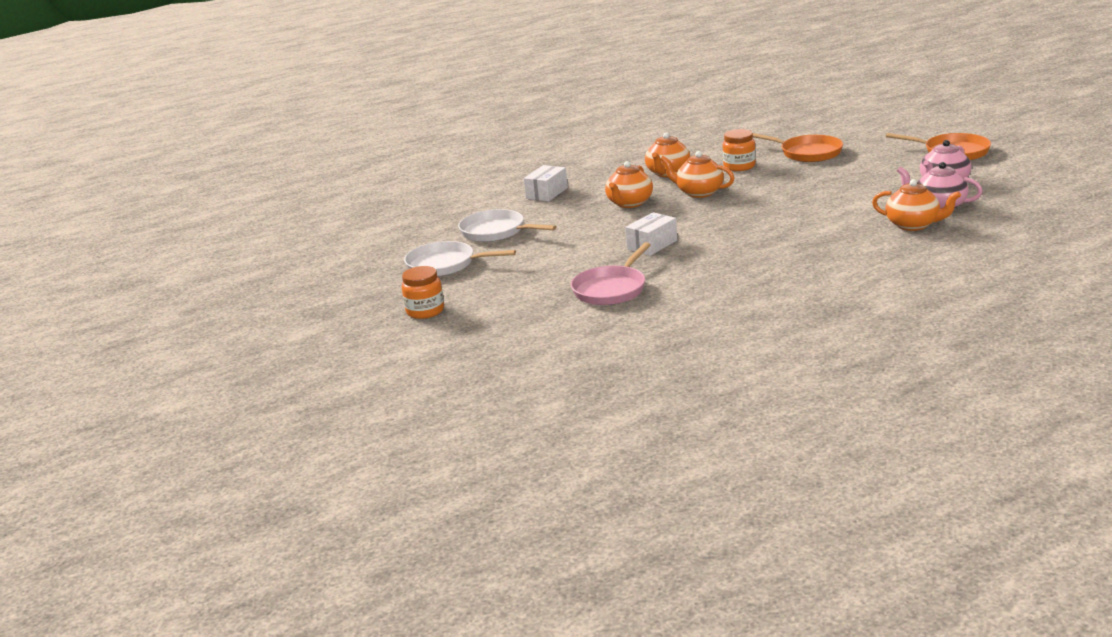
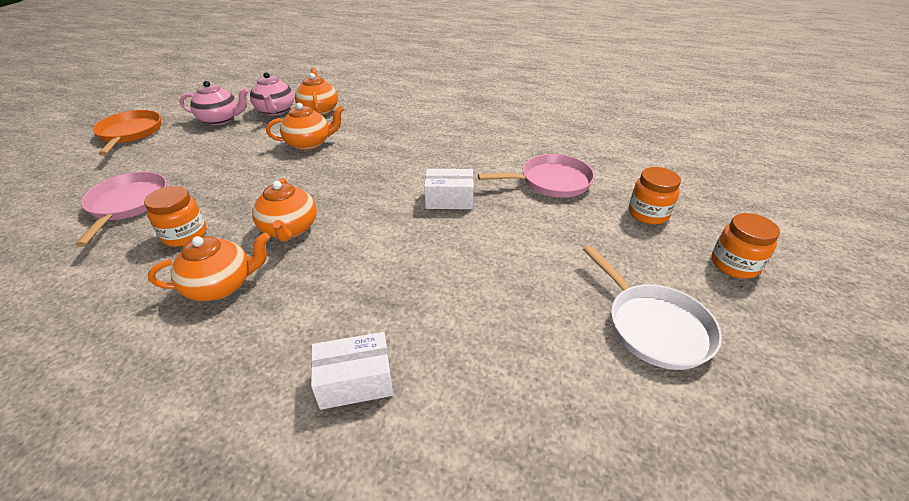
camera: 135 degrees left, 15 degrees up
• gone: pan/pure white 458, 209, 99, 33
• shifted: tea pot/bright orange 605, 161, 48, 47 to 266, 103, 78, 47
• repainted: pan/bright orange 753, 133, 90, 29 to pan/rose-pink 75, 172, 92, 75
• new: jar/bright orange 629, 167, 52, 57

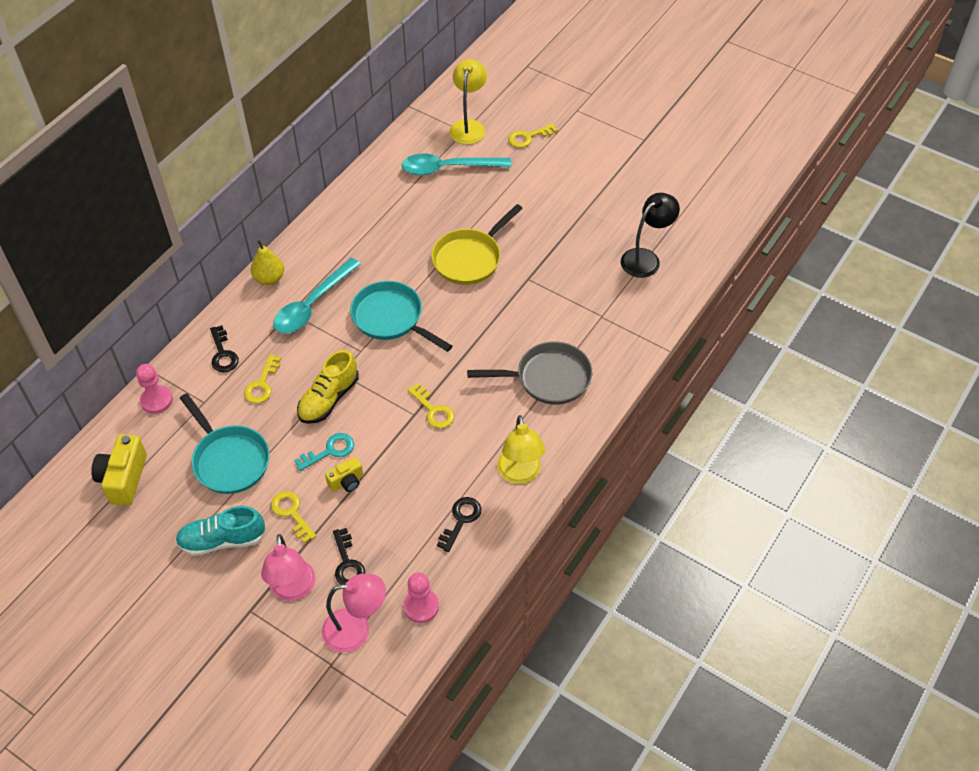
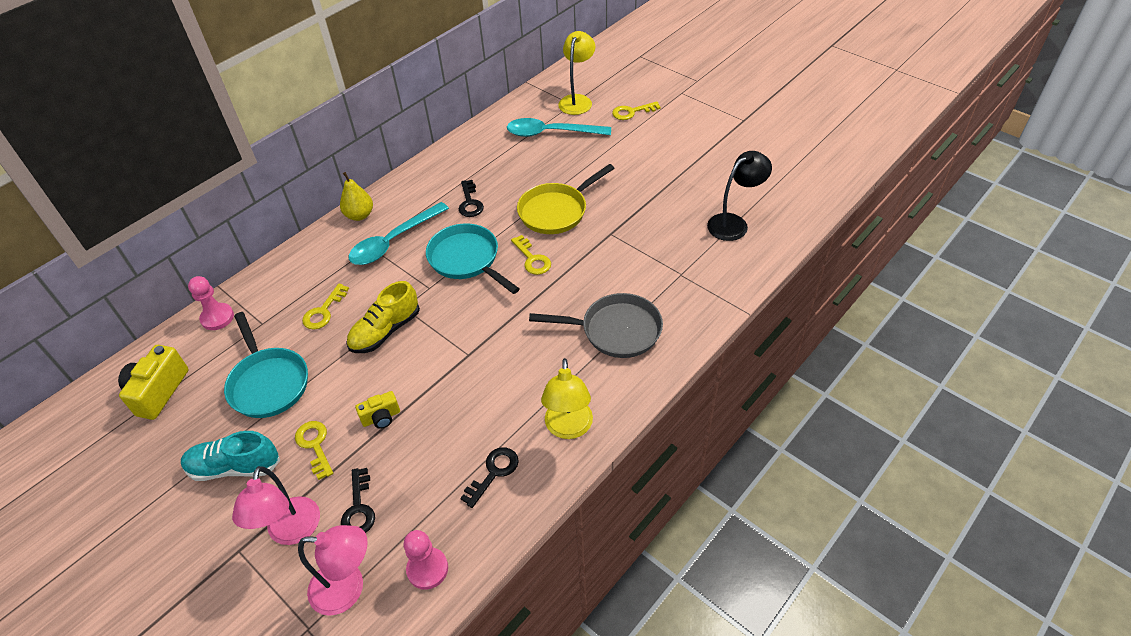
camera: 10 degrees right, 5 degrees down
• shifted: key/jet-black 210, 325, 29, 47 to 459, 180, 25, 37
• gone: key/aqua 294, 433, 60, 38
• shifted: key/golden 407, 383, 47, 46 to 511, 235, 40, 40

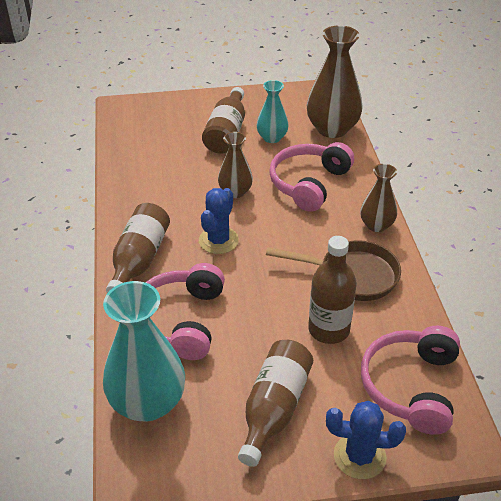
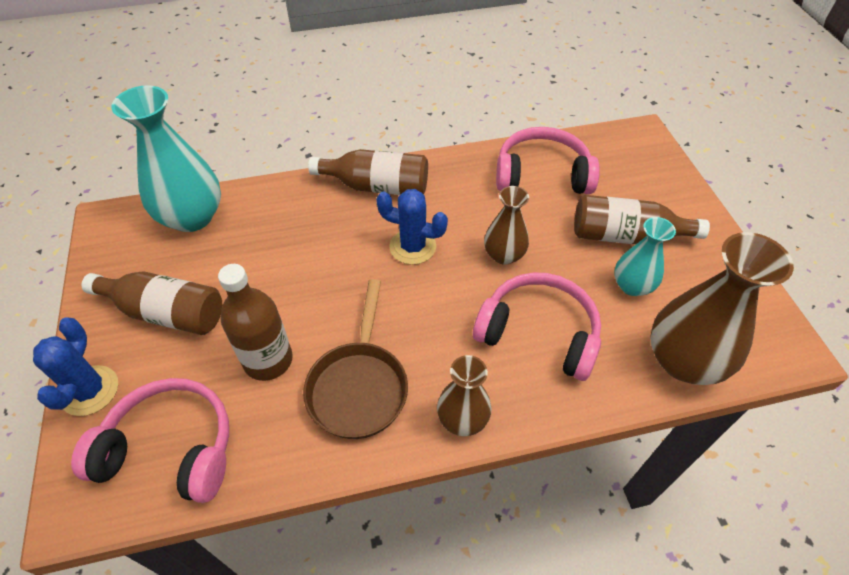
camera: 85 degrees right, 10 degrees up
• shifted: headset/rose-pink 145, 263, 80, 97 to 496, 127, 104, 67

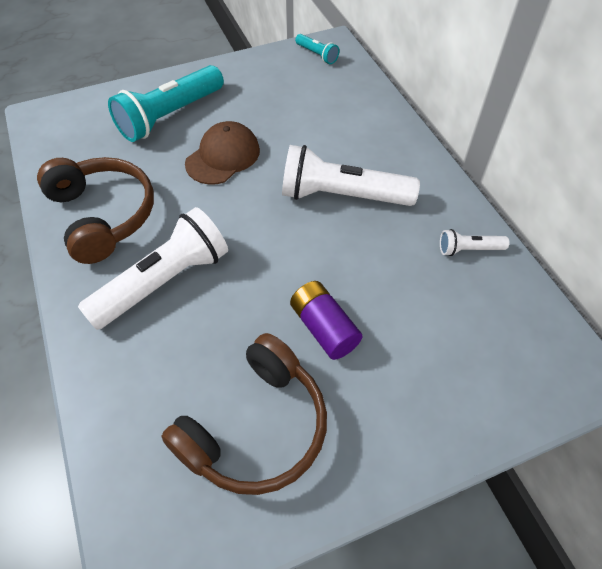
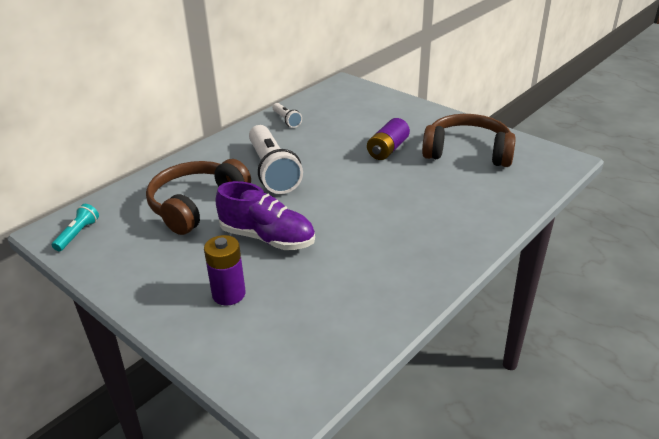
camera: 115 degrees left, 20 degrees down
• shifted: headset/russet 37, 157, 117, 107 to 146, 159, 105, 76
• gone: flashlight/pure white 78, 207, 150, 123
• swapped: flashlight/aqua 108, 65, 116, 77 to battery/royal purple 204, 235, 42, 70
• swapped: peaked cap/russet 185, 121, 75, 63 to lace-up shoe/royal purple 216, 181, 99, 69

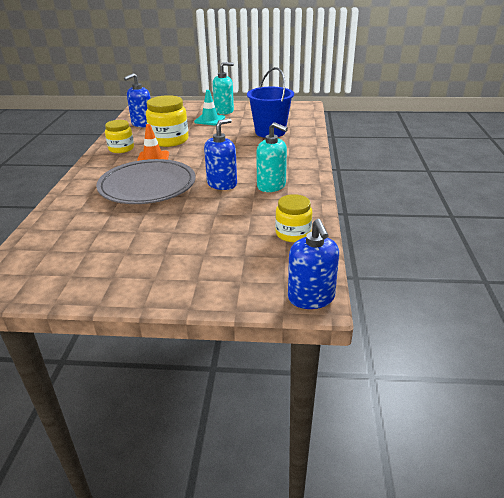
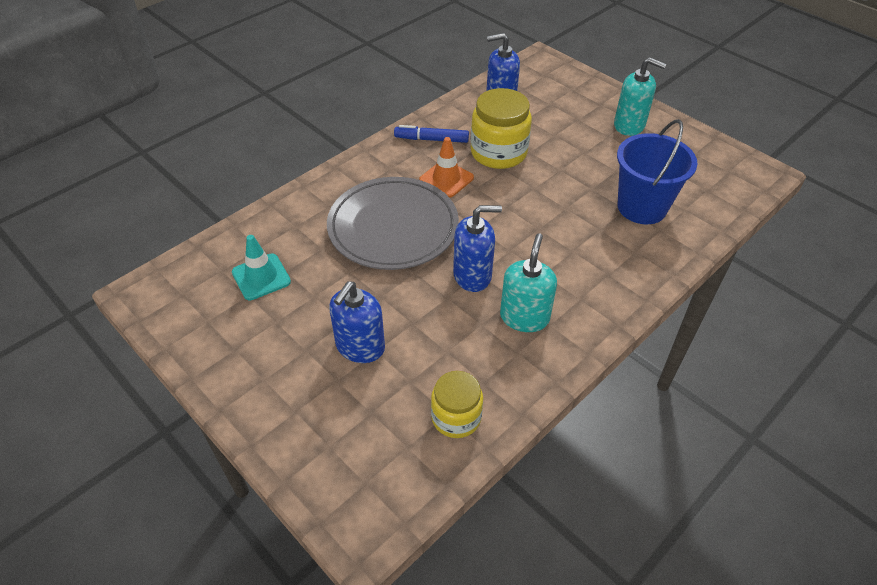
camera: 40 degrees right, 15 degrees up
• swapped: jar/golden 105, 120, 29, 33 to marker pen/blue 394, 125, 75, 18
• shifted: traffic cone/aqua 194, 90, 31, 35 to 232, 235, 59, 65
• rotated: soap dispenser/aqua 256, 122, 32, 70 = 500, 233, 57, 99 150 degrees counterclockwise
• shifted: soap dispenser/blue 288, 219, 51, 90 to 329, 281, 56, 82

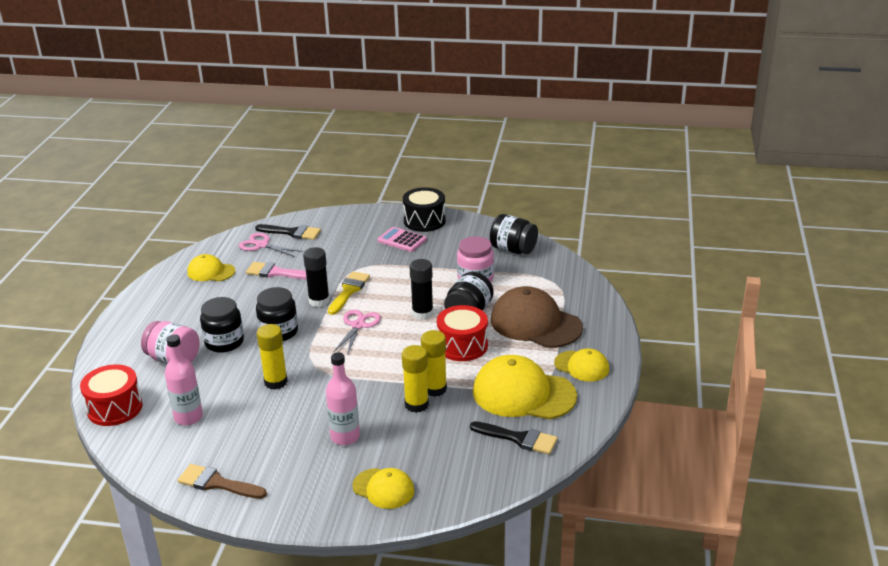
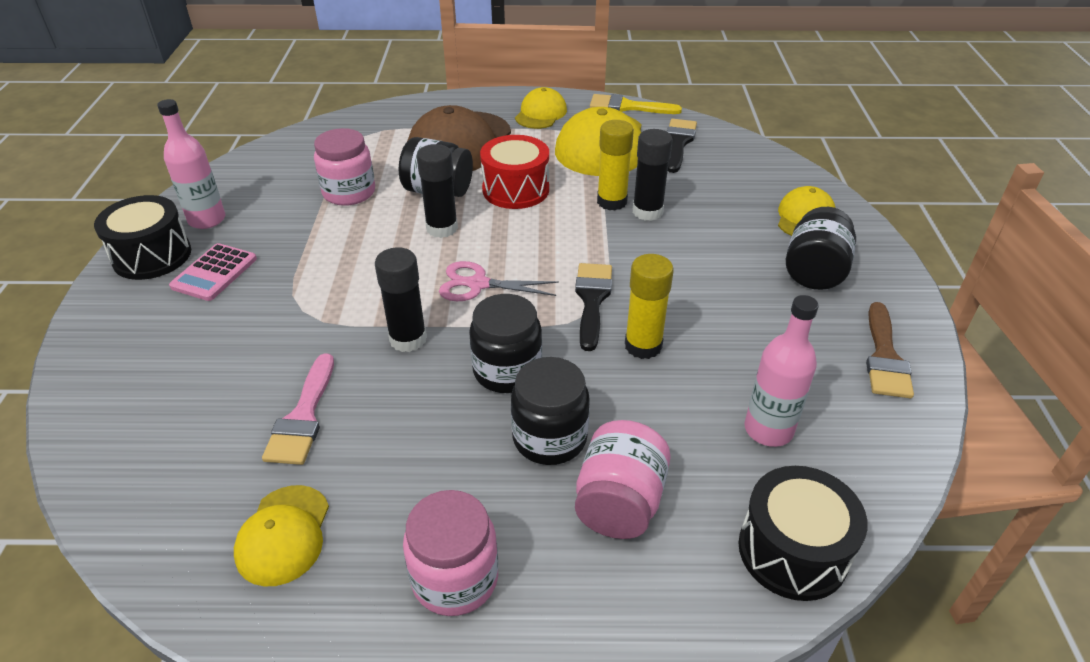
camera: 100 degrees left, 10 degrees up
• repainted: drum/scarlet 80, 364, 62, 62 to drum/jet-black 738, 466, 130, 135
• gone: pair of scissors/rose-pink 239, 233, 64, 24
• shifted: paint brush/jet-black 255, 224, 66, 16 to 575, 263, 37, 88
• shifted: flask/rose-pink 326, 352, 34, 93 to 157, 99, 68, 130
• shifted: paint brush/golden 328, 271, 42, 44 to 590, 94, 92, 20
• repainted: glue stick/golden 402, 345, 27, 68 to glue stick/jet-black 633, 129, 39, 92
• shifted: jar/jet-black 490, 214, 48, 40 to 786, 207, 70, 83
• new: jar/rose-pink 403, 490, 95, 126

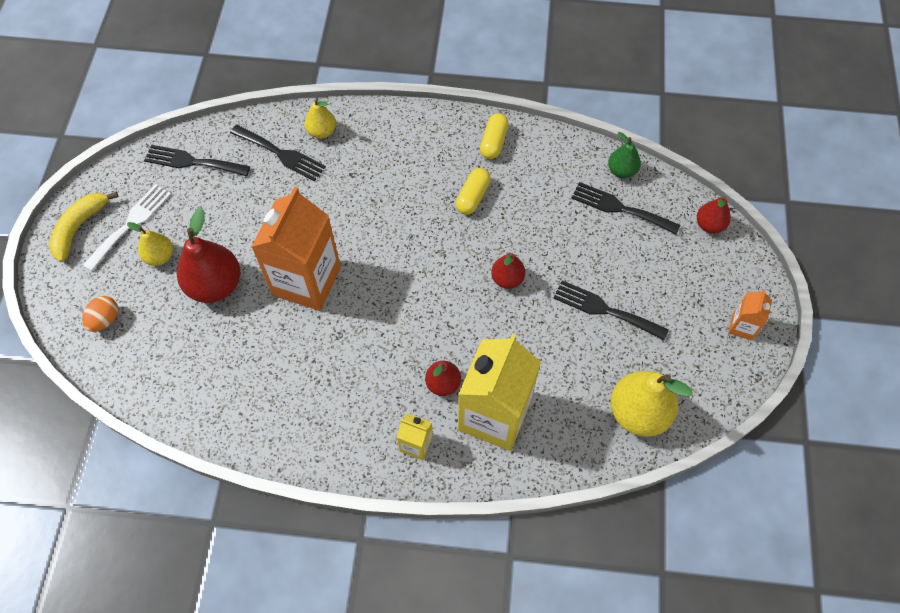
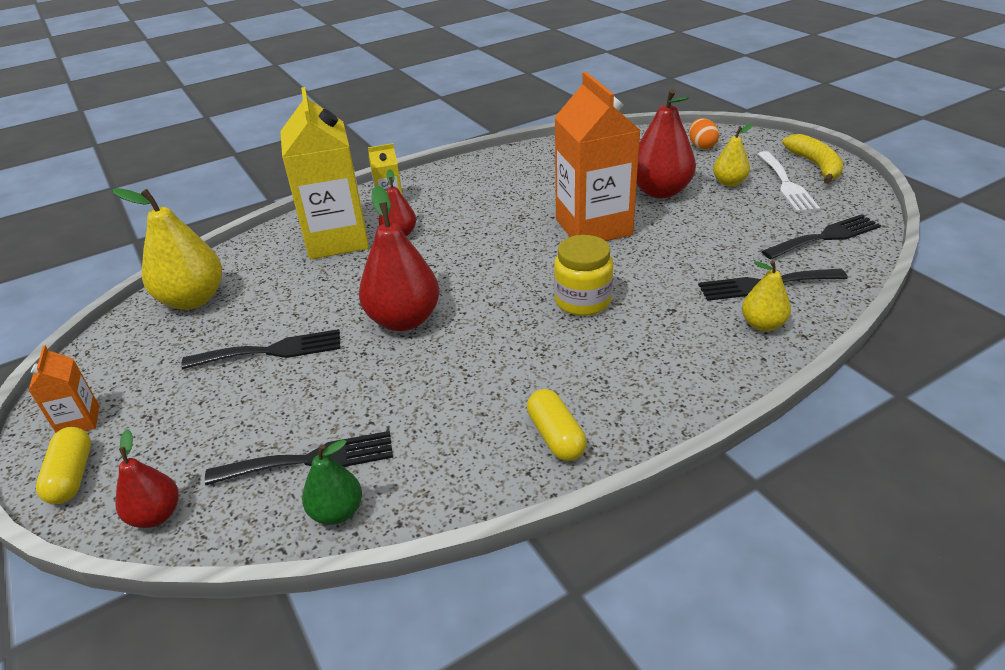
camera: 145 degrees right, 25 degrees down
• shifted: pill/golden 456, 168, 35, 47 to 36, 427, 55, 77
• scaled: toy pear/scarlet 491, 253, 34, 36 = 359, 185, 80, 146 x1.79
• new: jar/golden 554, 235, 59, 81

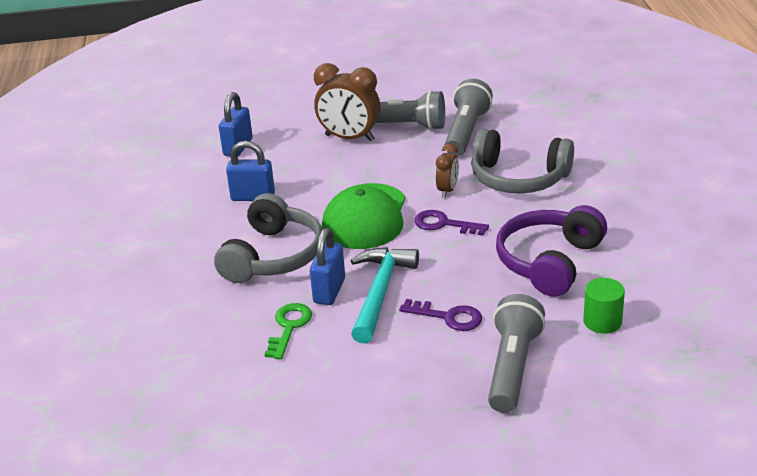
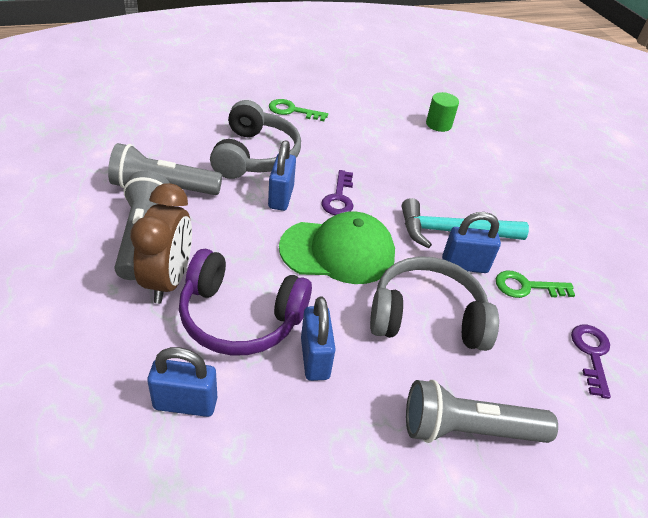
camera: 110 degrees left, 10 degrees up
• shifted: key/royal purple 399, 299, 83, 32 to 571, 325, 40, 74
• swapped: bedside clock/russet 436, 143, 23, 55 to padlock/blue 268, 140, 28, 71
• shifted: flashlight/grey 488, 294, 58, 119 to 406, 380, 152, 63
• shifted: headset/royal purple 496, 205, 111, 92 to 179, 249, 133, 107
• new: key/green 269, 99, 59, 22

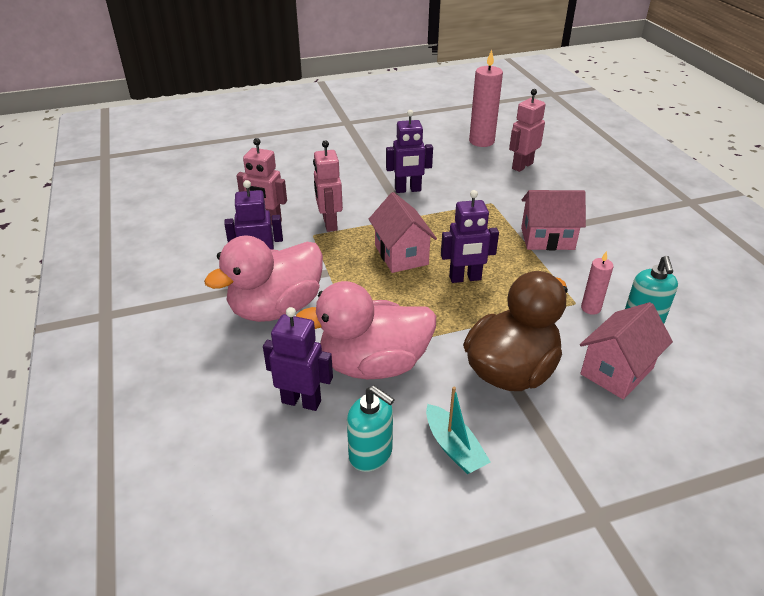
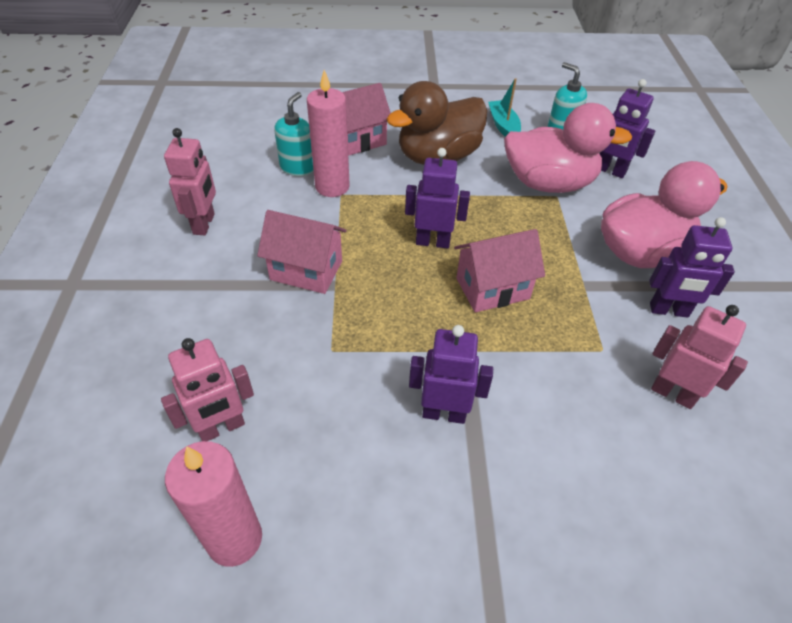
camera: 165 degrees left, 10 degrees up
• shifted: robot/rose-pink 313, 140, 30, 92 to 164, 128, 52, 107
• rotated: toy house/rose-pink 369, 192, 68, 81 = 454, 229, 91, 84 75 degrees clockwise
• scaled: candle/rose-pink 581, 251, 33, 64 = 307, 70, 43, 127 x1.82

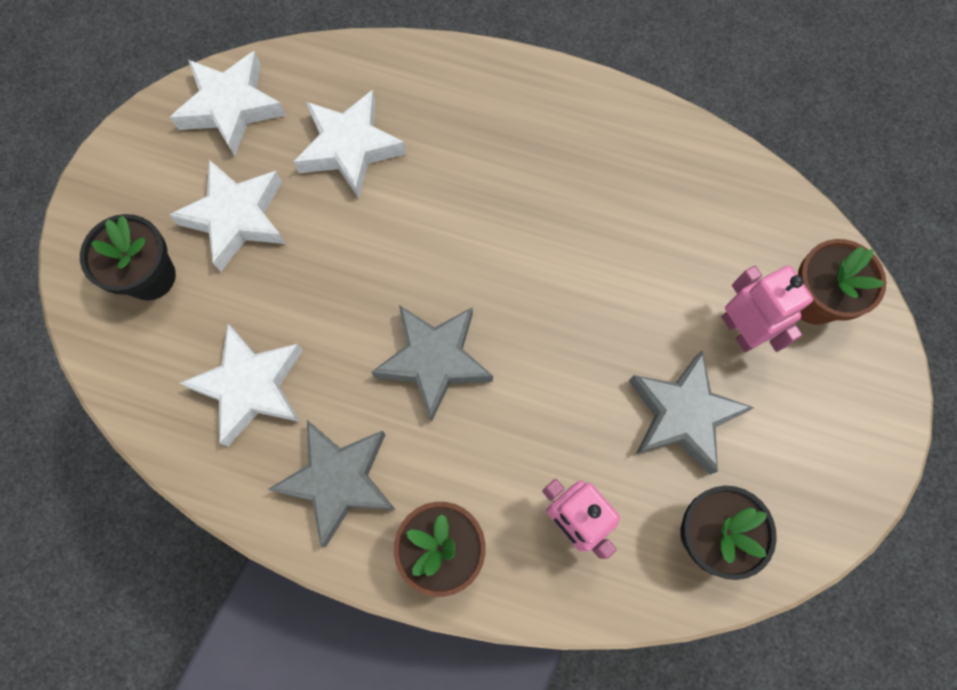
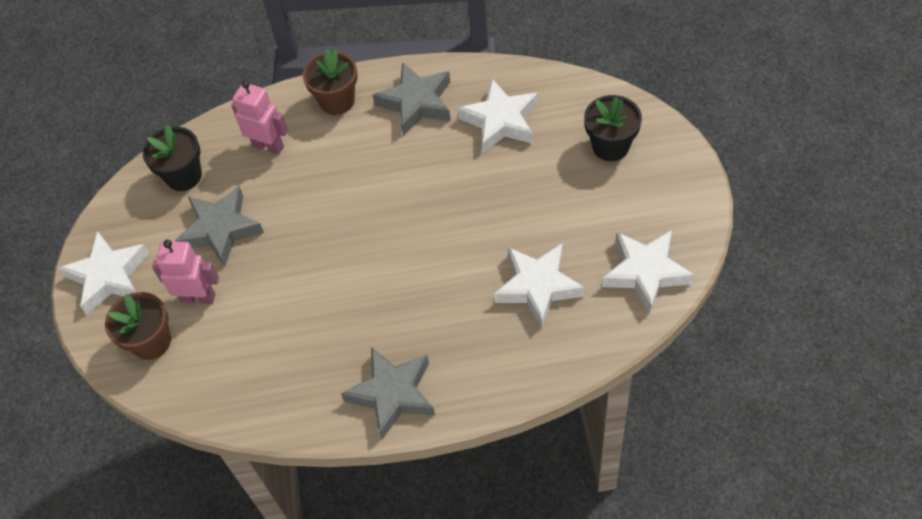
camera: 160 degrees right, 15 degrees down
• shifted: star shape/pure white 169, 160, 117, 112 to 59, 231, 90, 83
• shifted: star shape/grey 371, 305, 122, 117 to 341, 347, 94, 93
• rotated: robot/rose-pink 722, 265, 91, 87 = 152, 240, 67, 64 150 degrees clockwise

